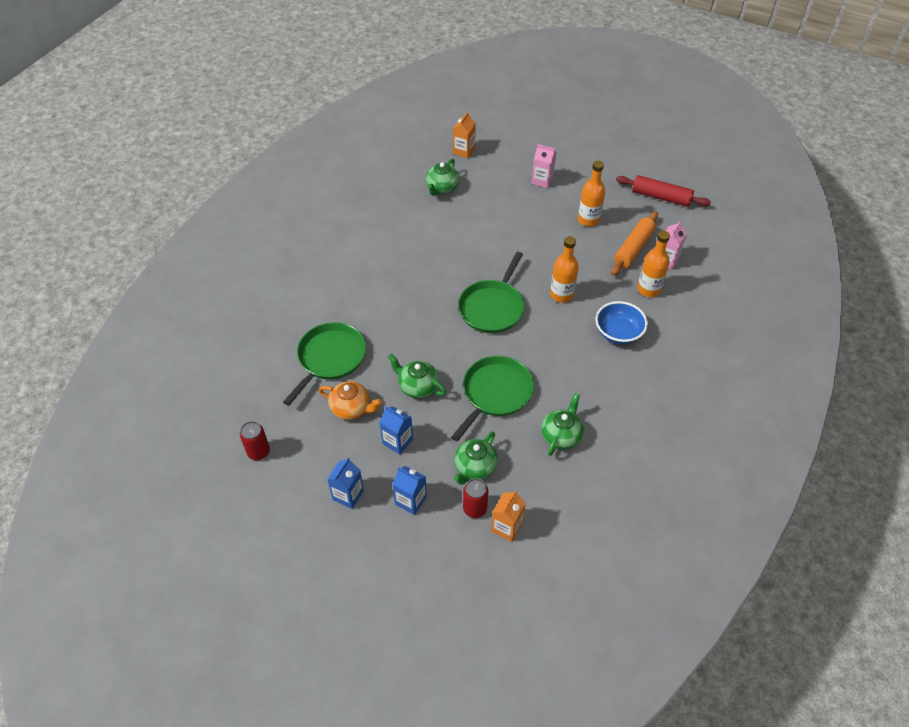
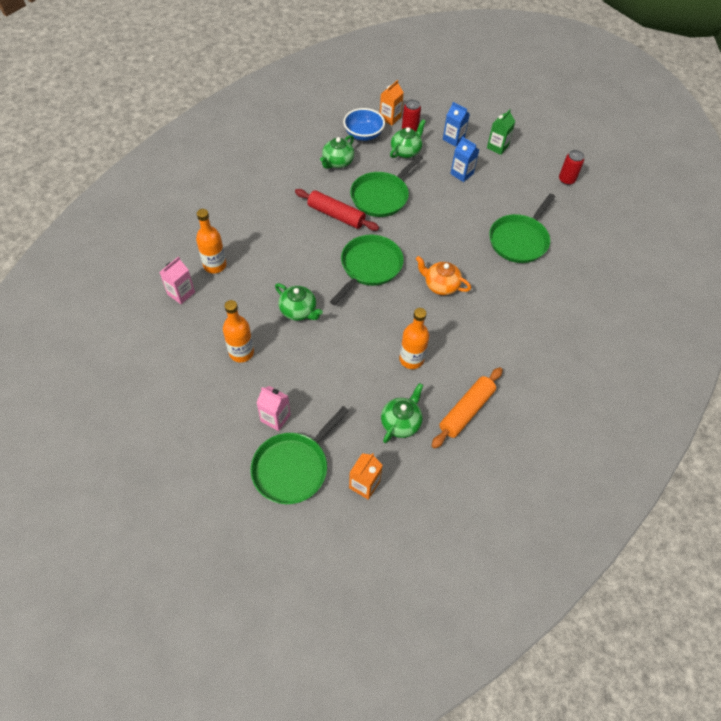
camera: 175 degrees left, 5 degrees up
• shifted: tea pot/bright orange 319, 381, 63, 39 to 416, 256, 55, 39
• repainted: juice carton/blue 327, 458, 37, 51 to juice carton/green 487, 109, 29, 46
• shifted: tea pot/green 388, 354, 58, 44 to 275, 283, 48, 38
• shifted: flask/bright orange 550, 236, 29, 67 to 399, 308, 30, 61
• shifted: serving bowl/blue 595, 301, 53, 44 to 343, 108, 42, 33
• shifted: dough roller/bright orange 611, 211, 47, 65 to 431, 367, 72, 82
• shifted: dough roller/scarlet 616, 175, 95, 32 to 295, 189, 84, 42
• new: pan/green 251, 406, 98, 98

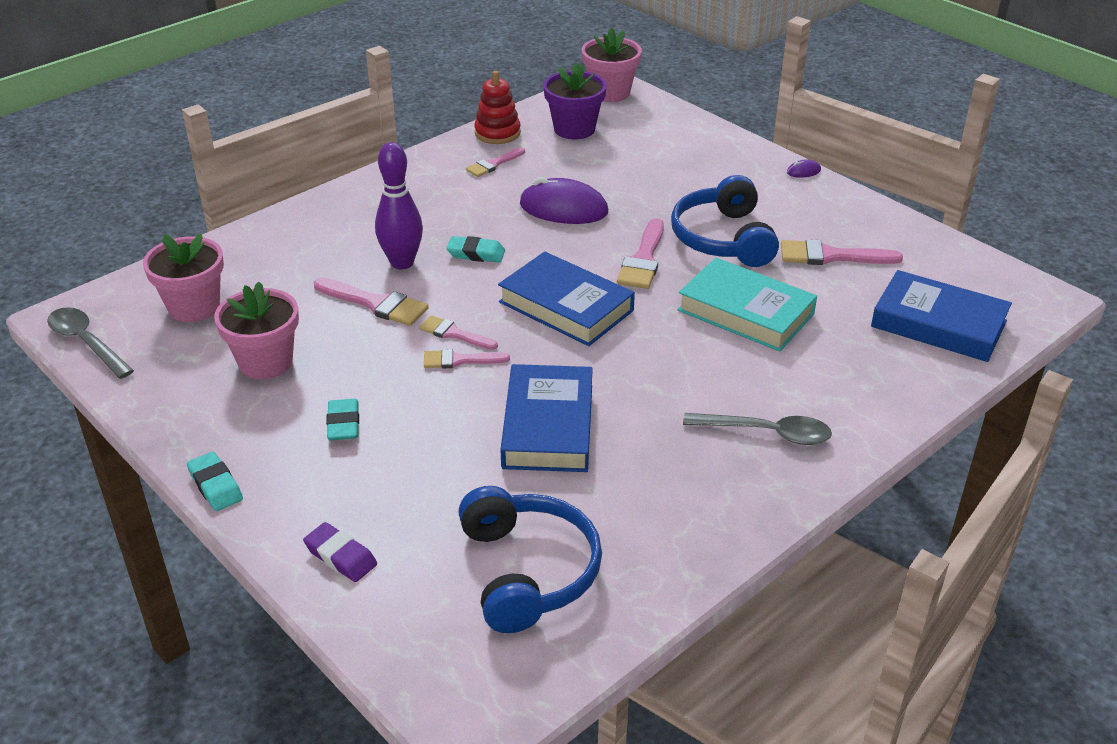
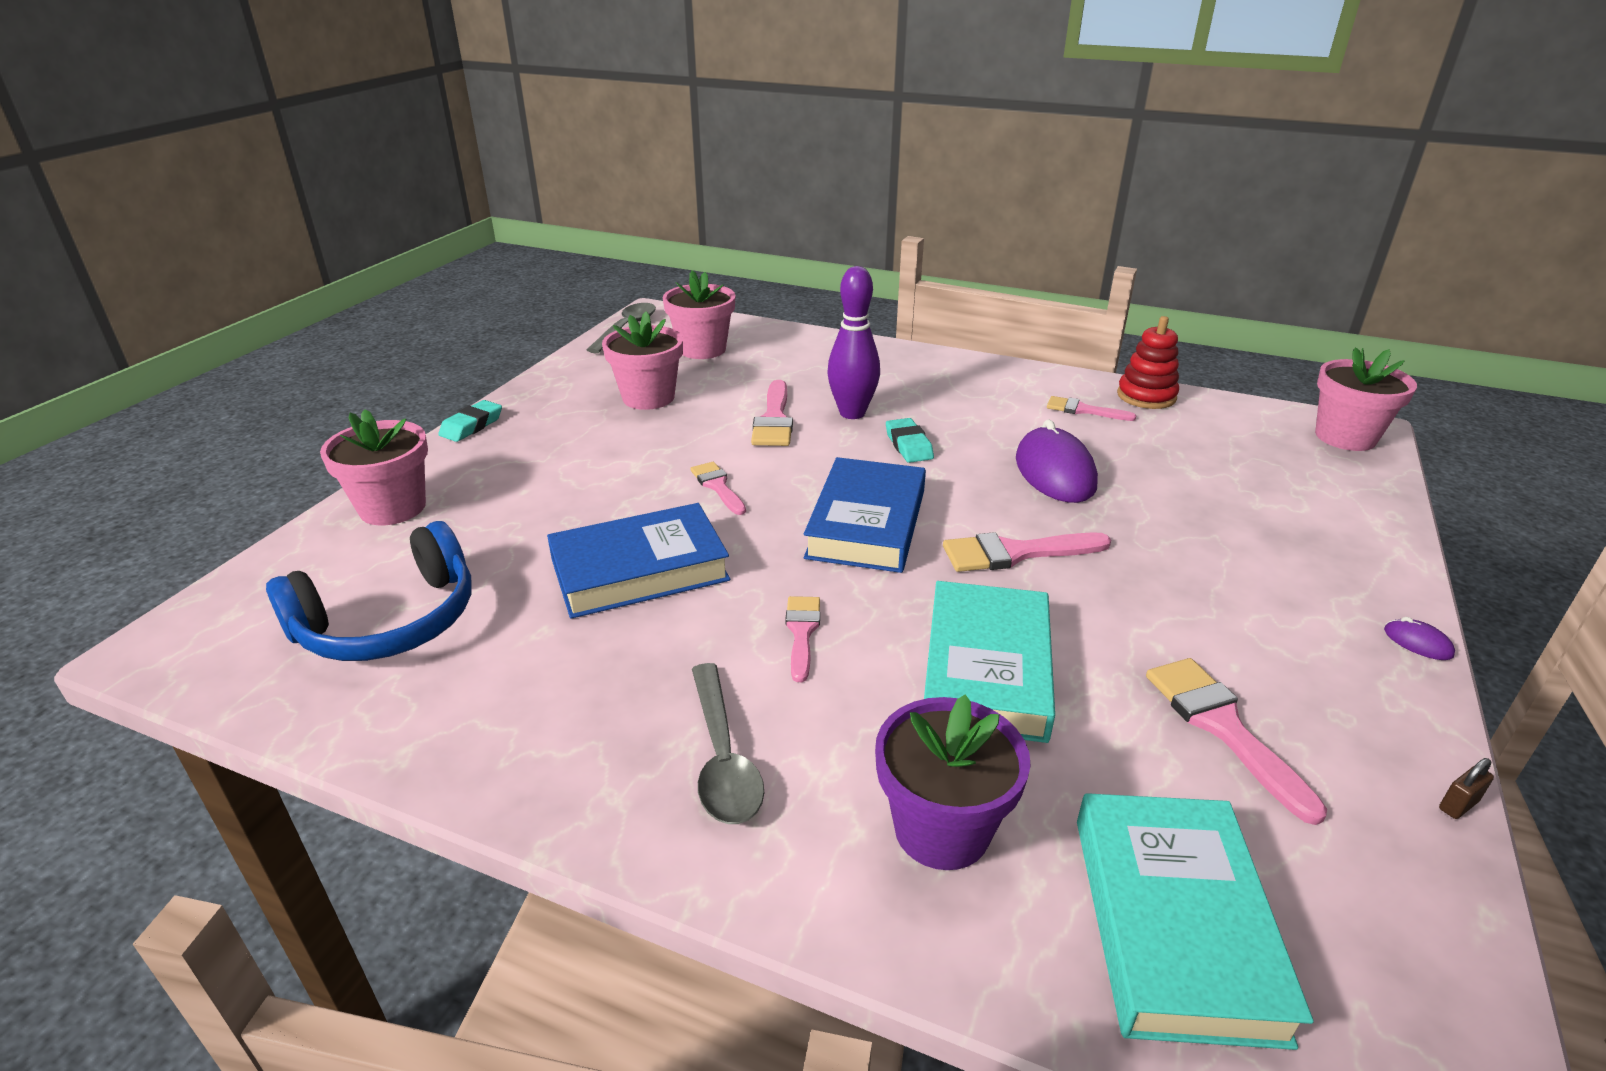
camera: 65 degrees right, 5 degrees down
• swapped: pencil eraser/royal purple 303, 522, 74, 60 to flower pot/rose-pink 320, 409, 108, 116
• gone: pencil eraser/aqua 326, 399, 33, 41
• shifted: paint brush/rose-pink 419, 315, 79, 35 to 785, 596, 35, 86
• shifted: flower pot/royal purple 543, 63, 64, 76 to 875, 694, 156, 176
• gone: headset/blue 671, 175, 108, 92
• repainted: hardback/blue 871, 270, 141, 92 to hardback/aqua 1077, 793, 237, 257
• new: padlock/russet 1439, 758, 55, 61

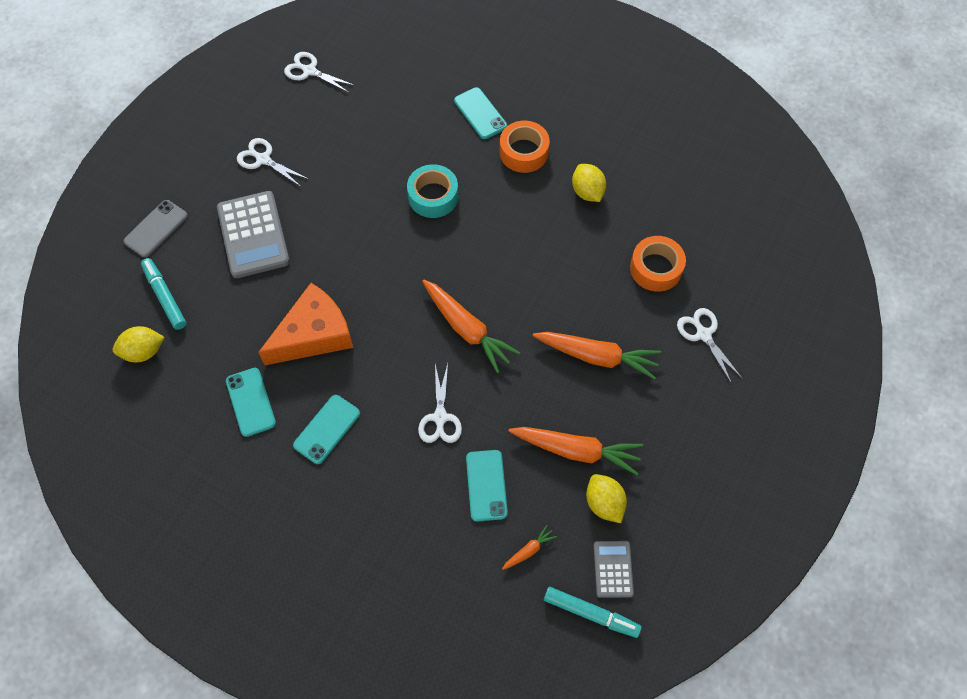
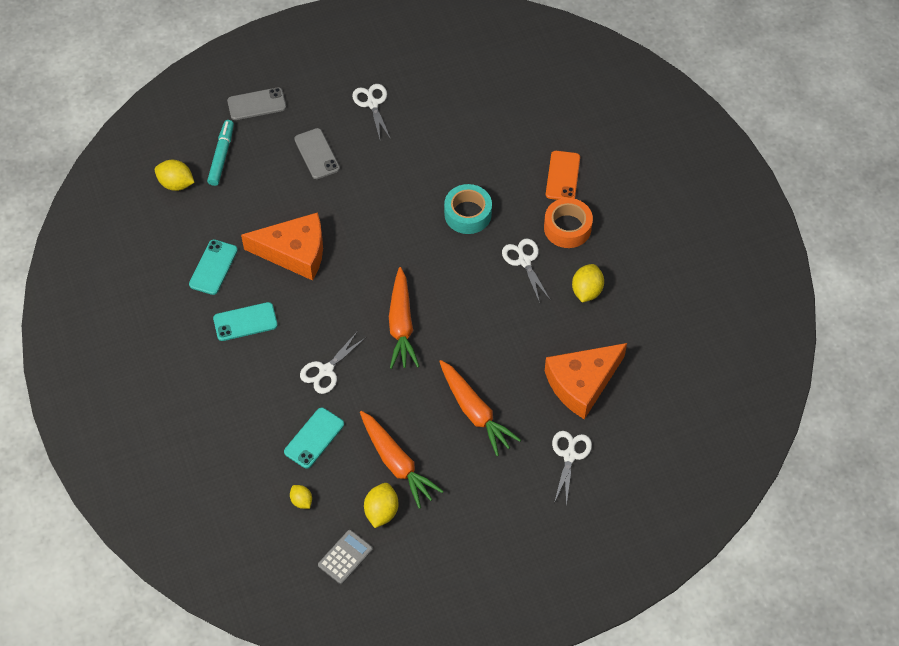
camera: 40 degrees right, 5 degrees down
• swapped: calculator/grey 217, 191, 73, 87 to smartphone/grey 294, 128, 46, 51
• shifted: pair of scissors/pure white 284, 52, 72, 41 to 502, 239, 49, 64
• repainted: smartphone/aqua 454, 87, 53, 52 to smartphone/bright orange 546, 151, 34, 49
• swapped: toy carrot/bright orange 502, 525, 55, 45 to toy lemon/golden 290, 485, 22, 24
• gone: marker pen/aqua 544, 587, 98, 51
• swapped: sticky tape/bright orange 630, 236, 56, 56 to cheese/bright orange 545, 343, 82, 76

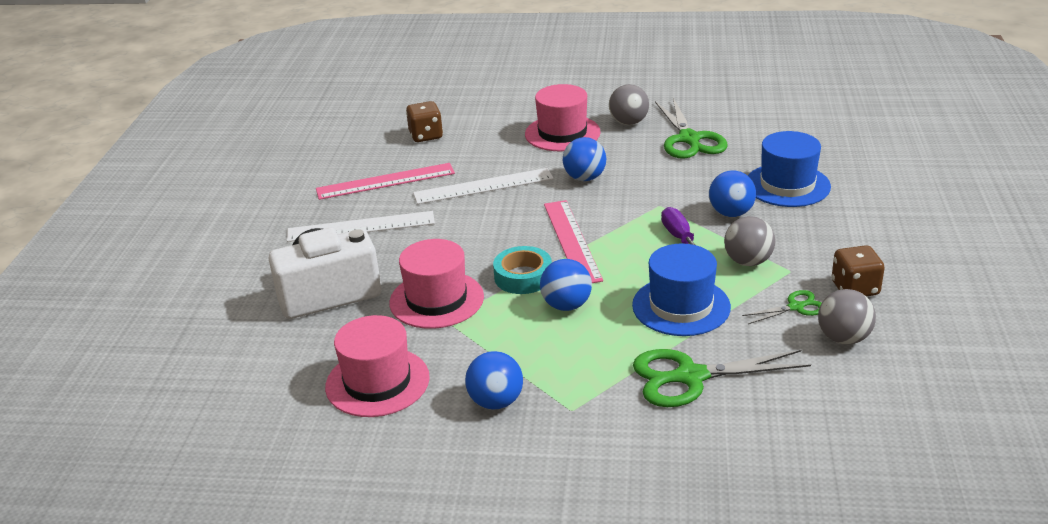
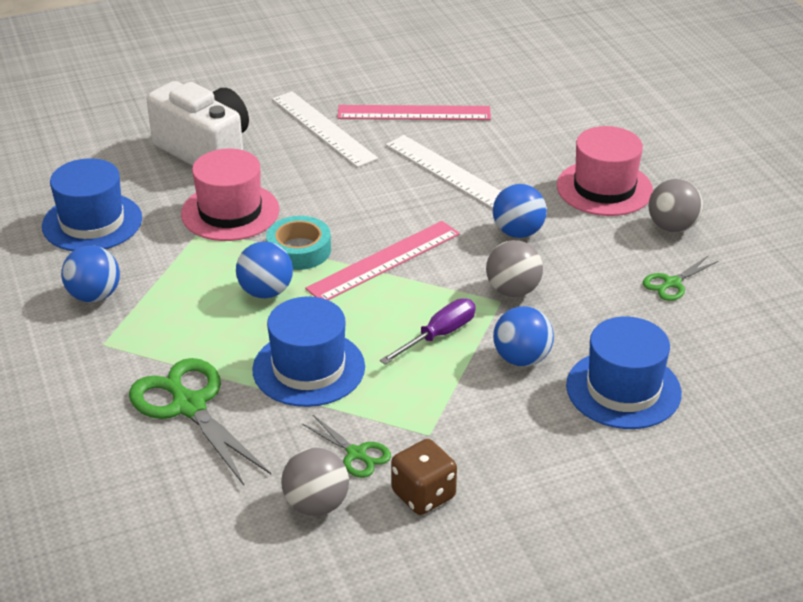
camera: 60 degrees right, 5 degrees up
• rotated: ruler/rose-pink 316, 163, 139, 37 = 337, 105, 154, 15 45 degrees counterclockwise
• repainted: tall hat/rose-pink 325, 315, 105, 102 to tall hat/blue 42, 158, 100, 93
• gone: game die/russet 406, 101, 37, 41
• scaled: pair of scissors/green 655, 98, 73, 61 = 643, 256, 76, 45 x0.52
• shifted: sphere/grey 724, 216, 51, 50 to 486, 240, 57, 57

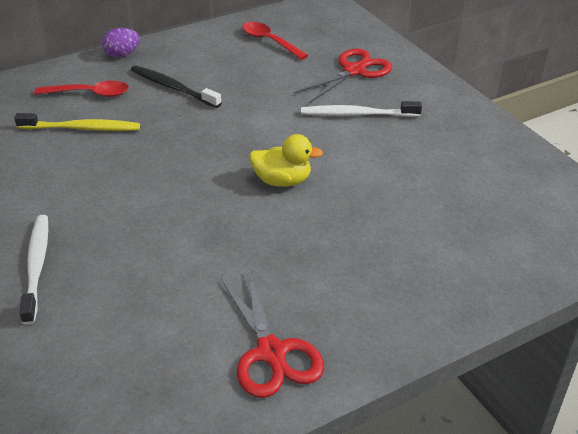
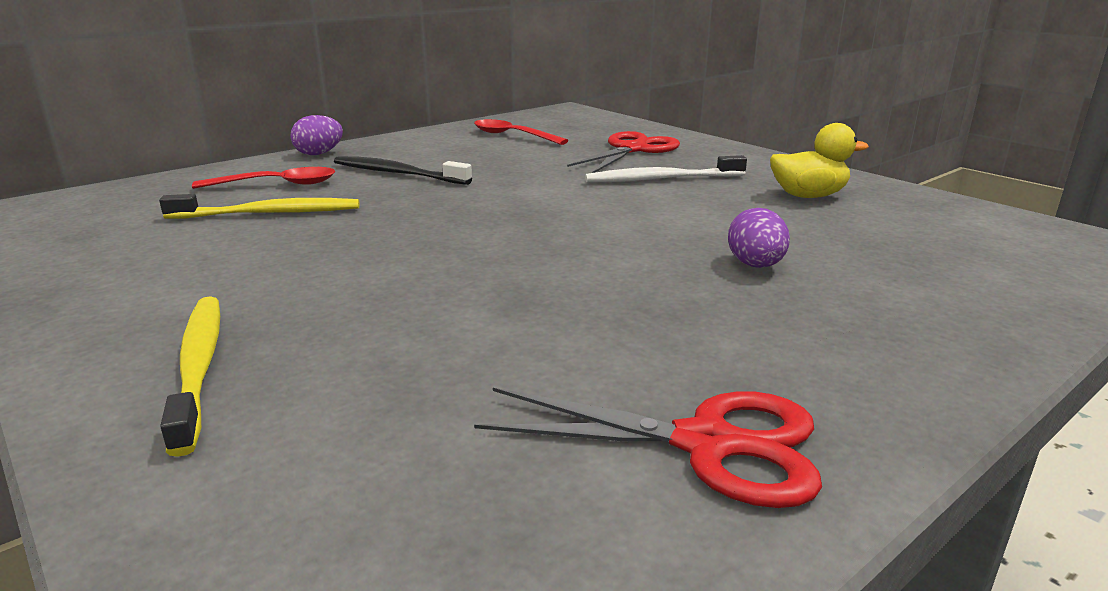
camera: 10 degrees left, 15 degrees down
• repainted: tooth brush/pure white 19, 215, 29, 110 to tooth brush/golden 160, 296, 60, 161
• rotated: pair of scissors/scarlet 221, 270, 103, 128 = 474, 388, 348, 120 45 degrees counterclockwise
• shifted: rubber duck/golden 249, 134, 74, 53 to 770, 123, 99, 75
• new: toy egg/royal purple 728, 208, 62, 60

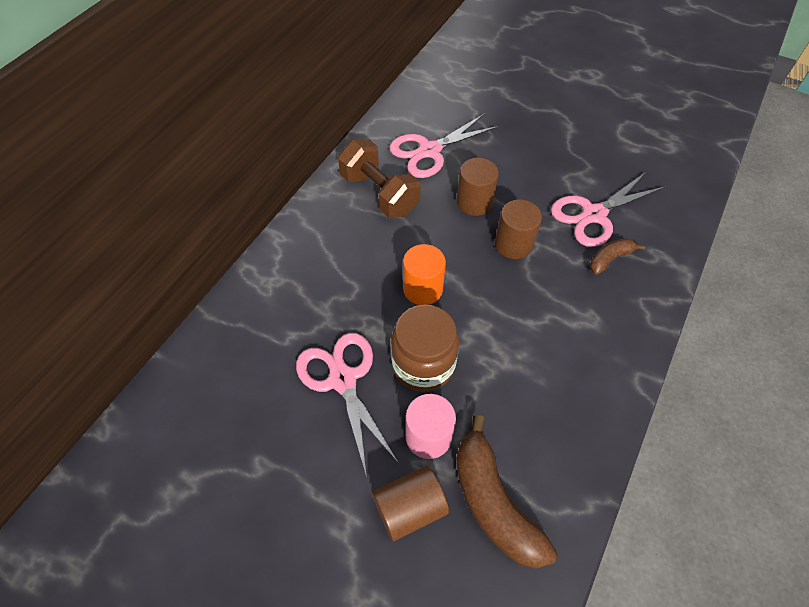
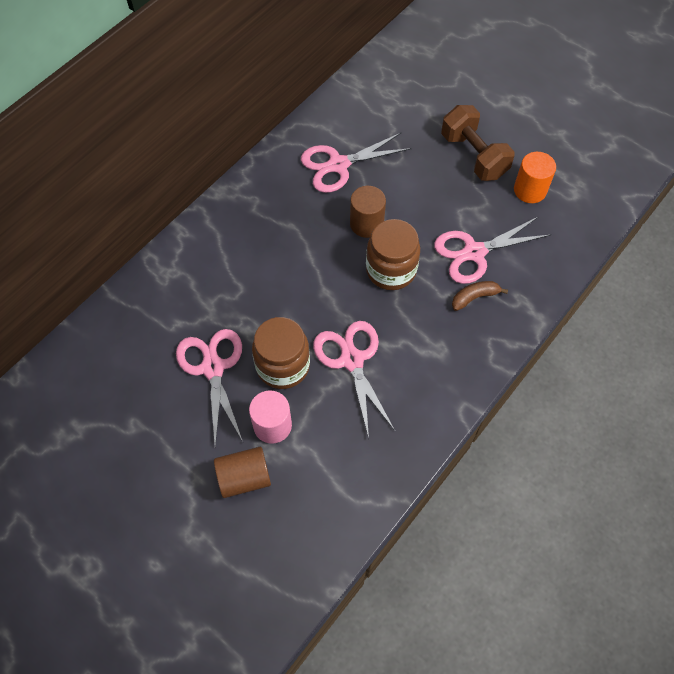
camera: 10 degrees right, 5 degrees up
• shifted: hand weight/russet 338, 139, 83, 79 to 441, 105, 74, 76
• shifted: cylinder/bright orange 403, 244, 43, 61 to 514, 152, 42, 51
• gone: toy banana/russet 456, 415, 101, 154
• swapped: cylinder/russet 495, 200, 47, 59 to jar/russet 366, 219, 54, 71
• new: pair of scissors/rose-pink 313, 321, 82, 117

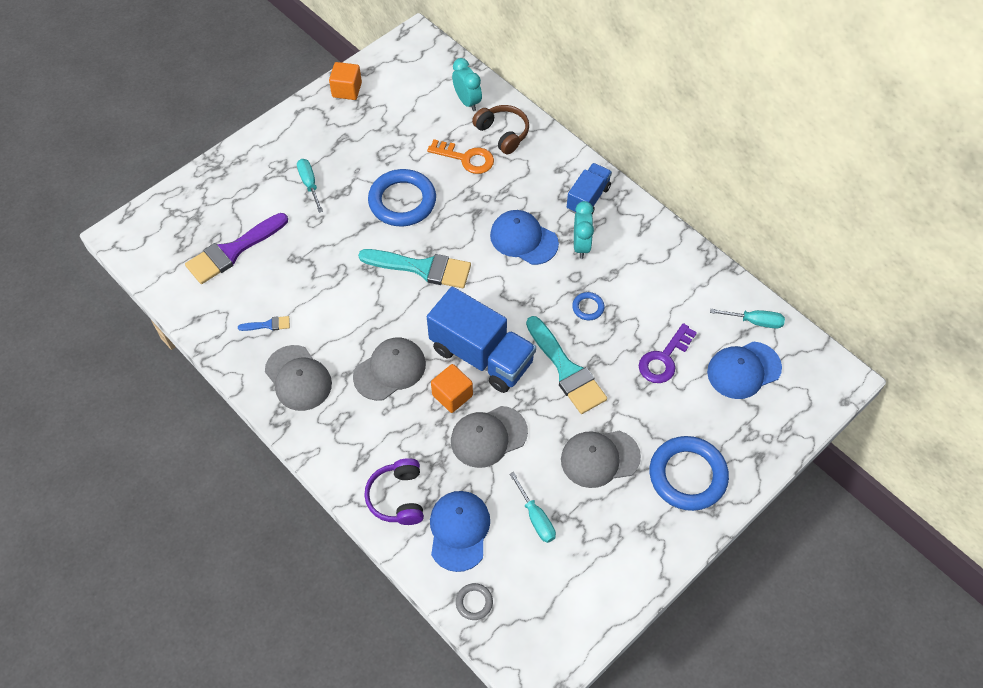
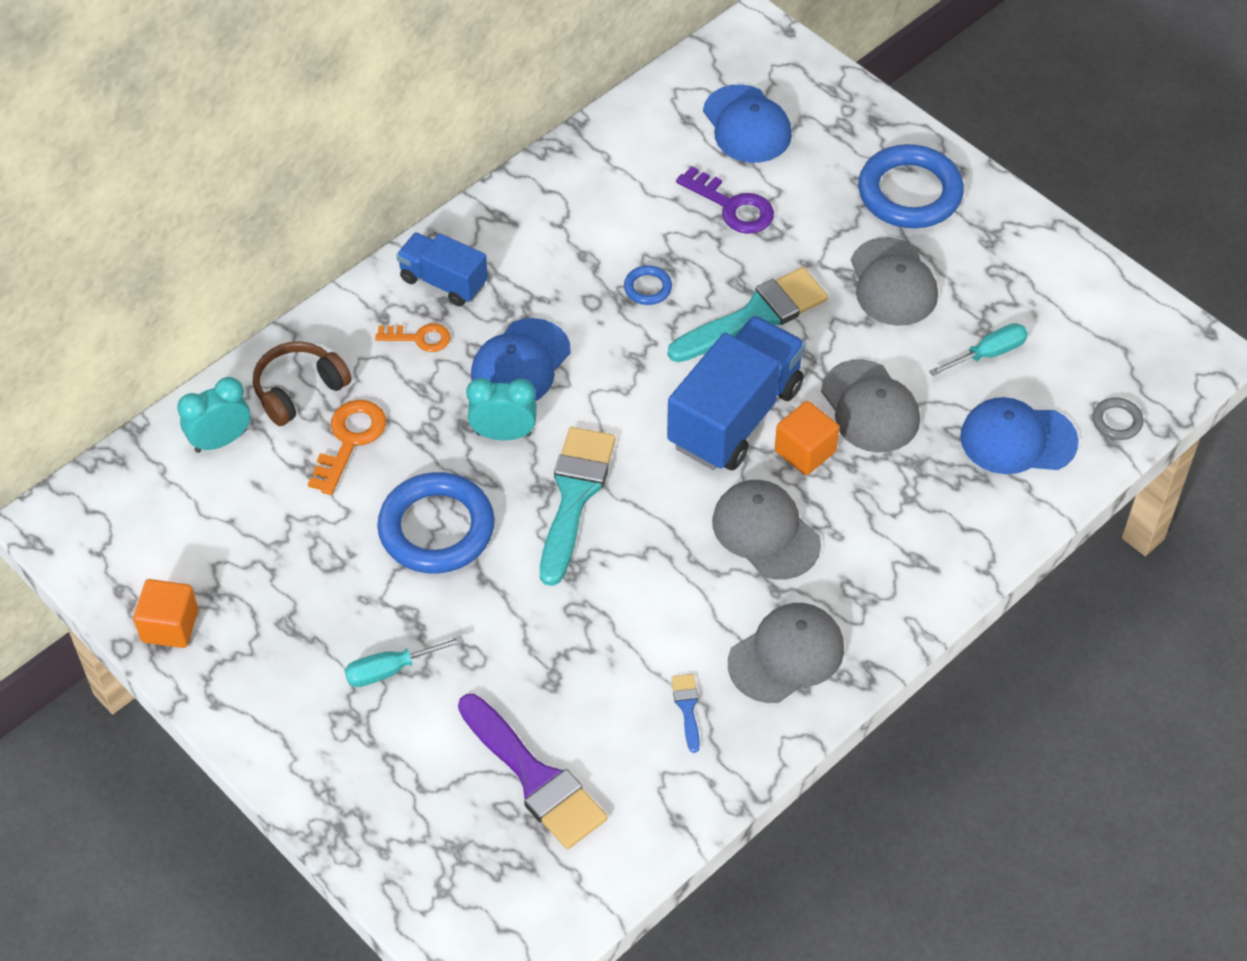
camera: 90 degrees left, 5 degrees down
• gone: headset/royal purple 364, 458, 60, 67
• shifted: bedside clock/aqua 574, 201, 20, 58 to 466, 378, 71, 62
• gone: hand screwdriver/aqua 710, 309, 75, 20
• new: key/bright orange 375, 323, 76, 29

